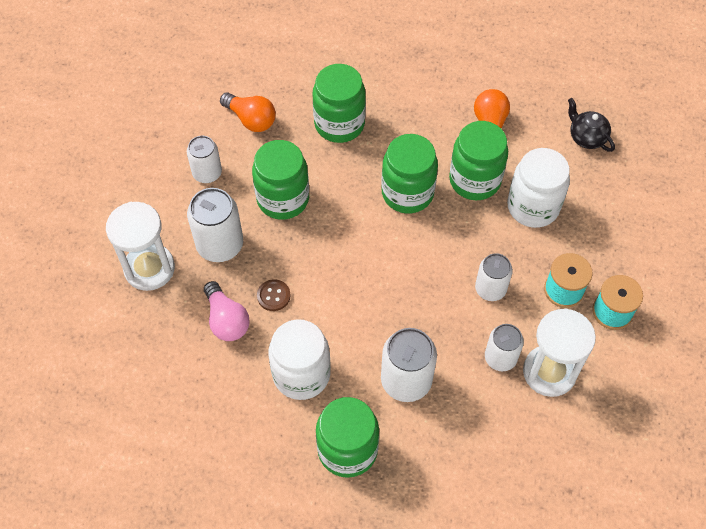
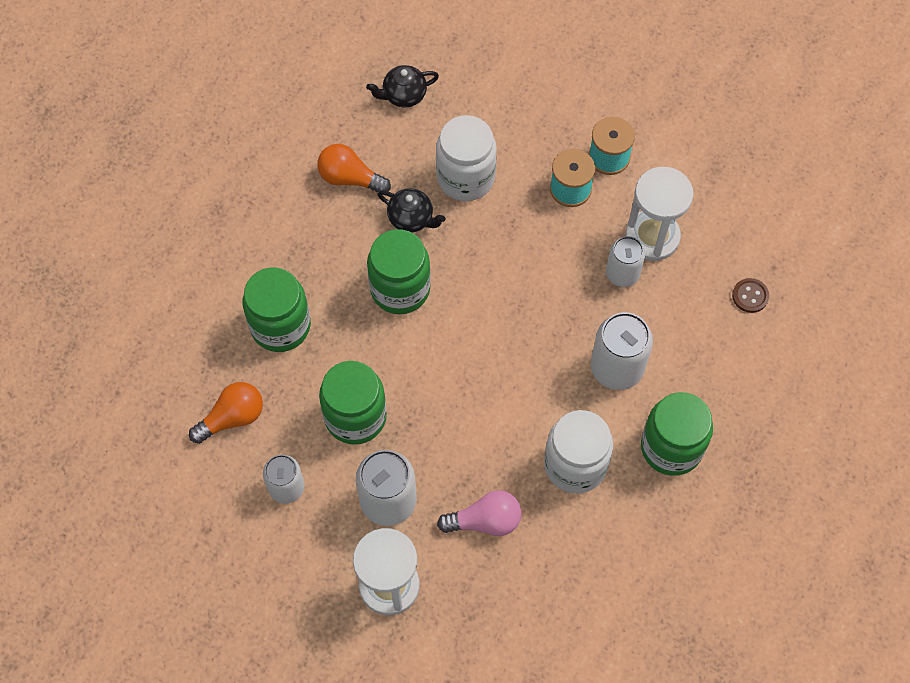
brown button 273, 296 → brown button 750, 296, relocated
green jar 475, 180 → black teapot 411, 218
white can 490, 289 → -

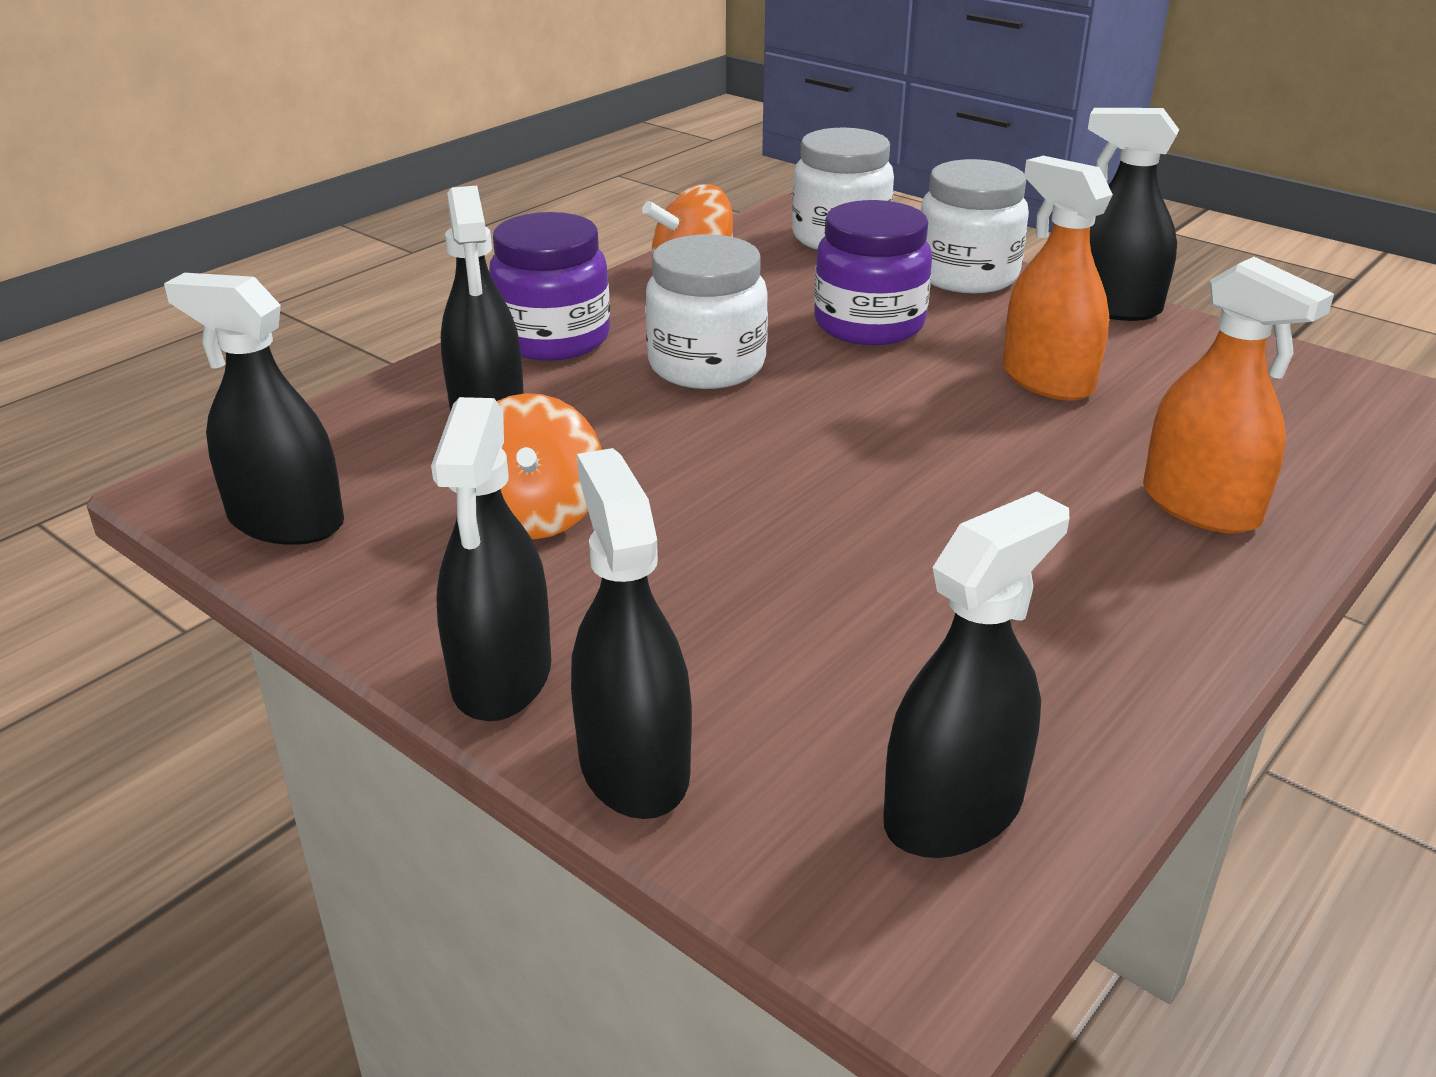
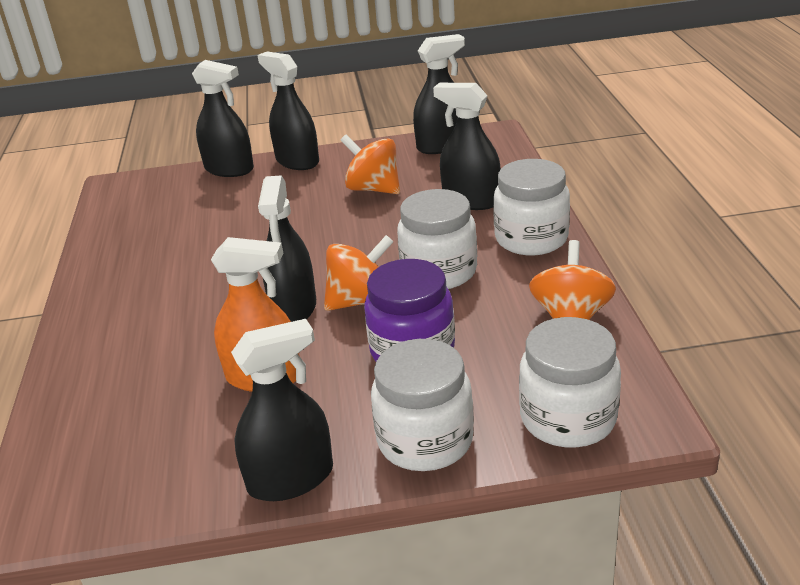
purple jar 553, 339 → white jar 531, 239
black spray bottle 953, 810 → black spray bottle 294, 307, relocated
orange spray bottle 1200, 506 → -
- → orange spinning top 360, 301

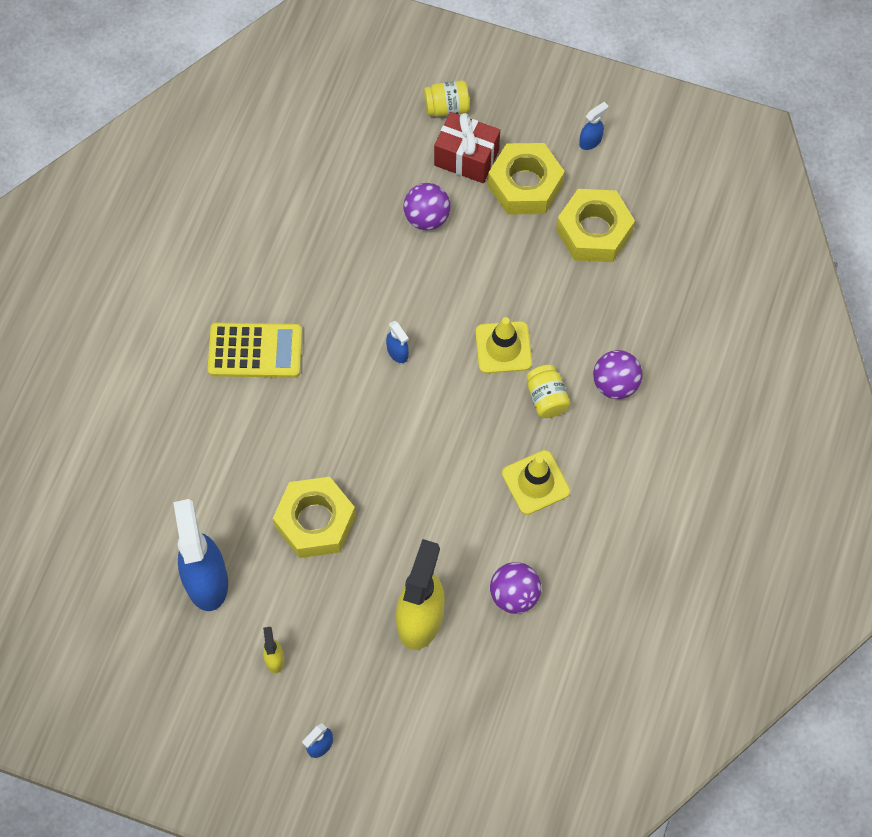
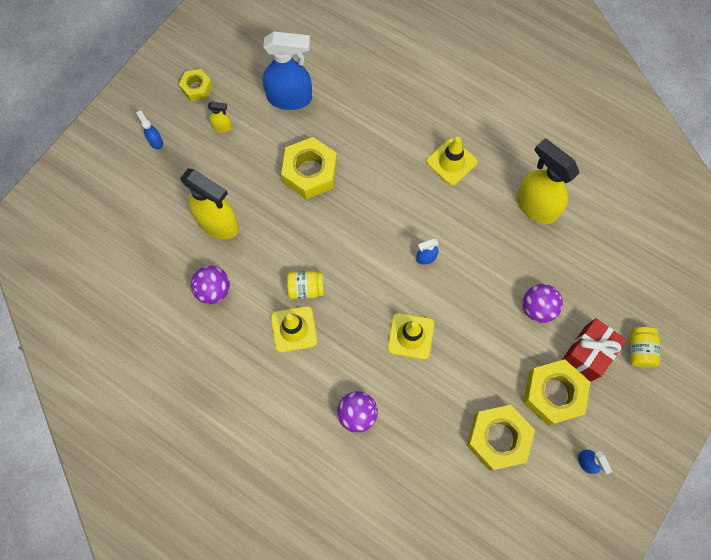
yellow calculator 255, 351 → yellow traffic cone 451, 162
yellow jar 546, 398 → yellow jar 306, 288, relocated
- → yellow nut 197, 88
- → yellow spray bottle 535, 206

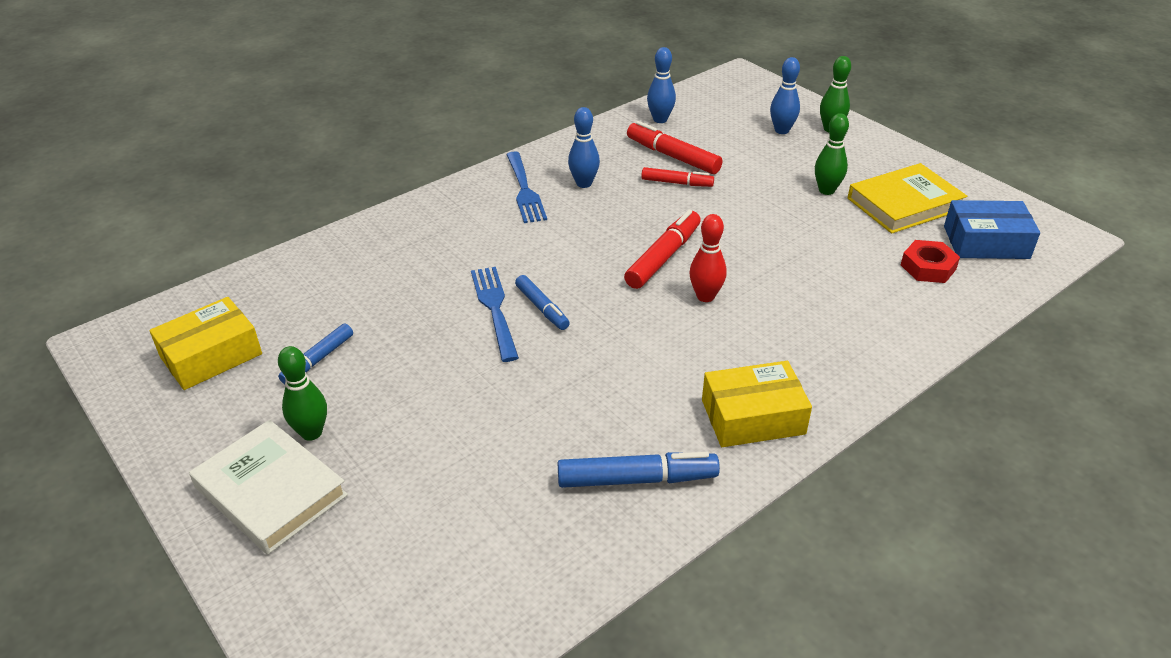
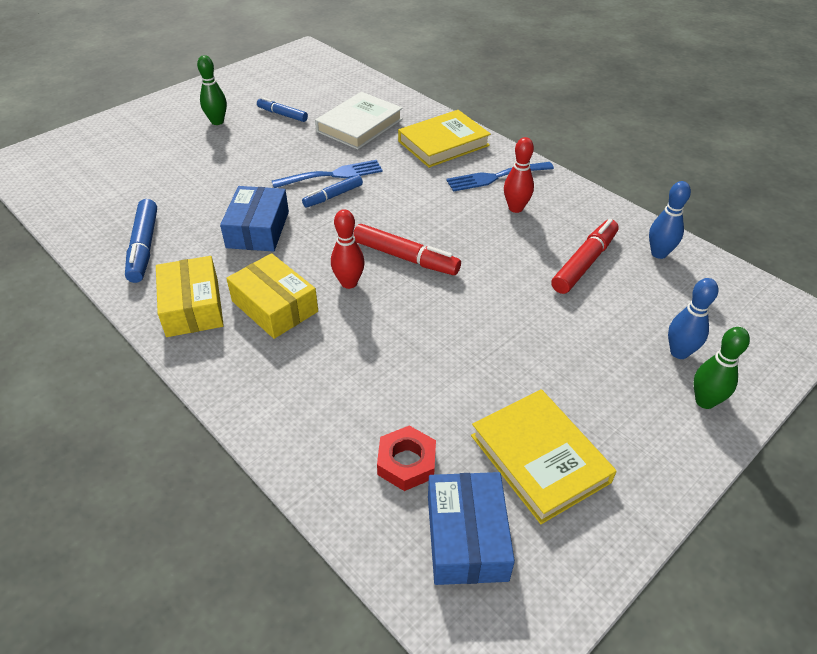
yellow box 211, 355 → yellow box 275, 306, relocated
white book 271, 491 → white book 359, 125, relocated
blue bowling pin 584, 183 → red bowling pin 515, 208
red marker 677, 183 → -
green bowling pin 826, 190 → -
- → blue box 258, 229
- → yellow book 443, 143

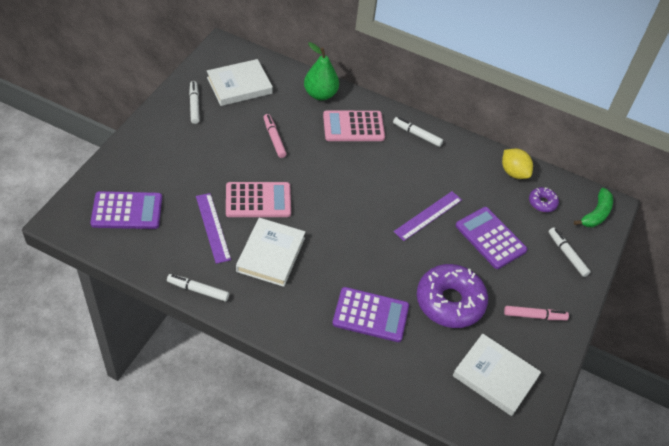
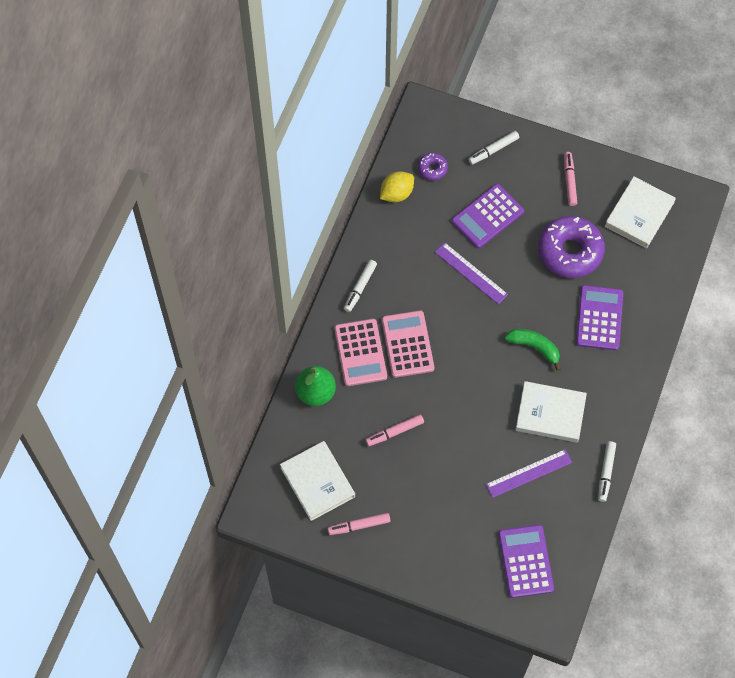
white marker 194, 105 → pink marker 359, 525
pink calculator 258, 200 → pink calculator 407, 344, relocated
green banana 596, 214 → green banana 534, 347, relocated

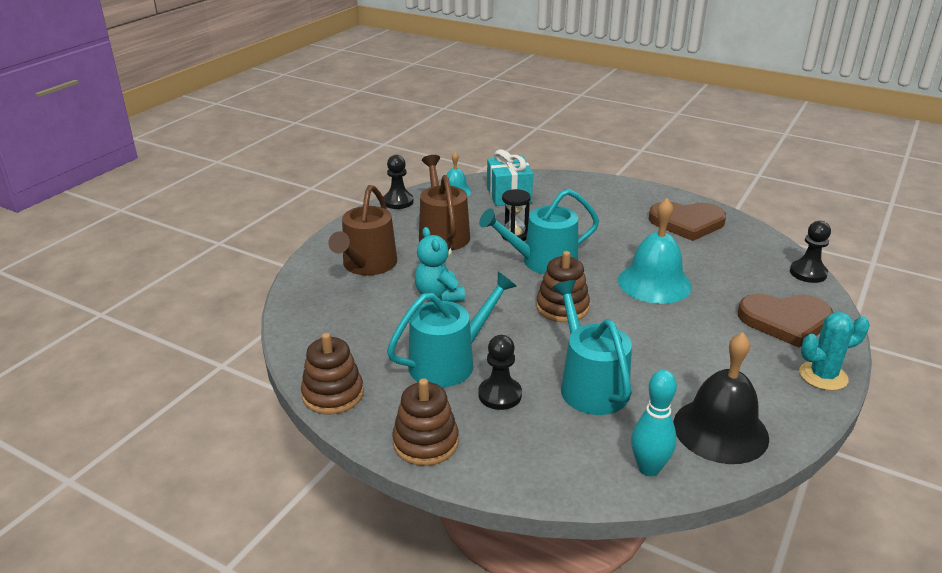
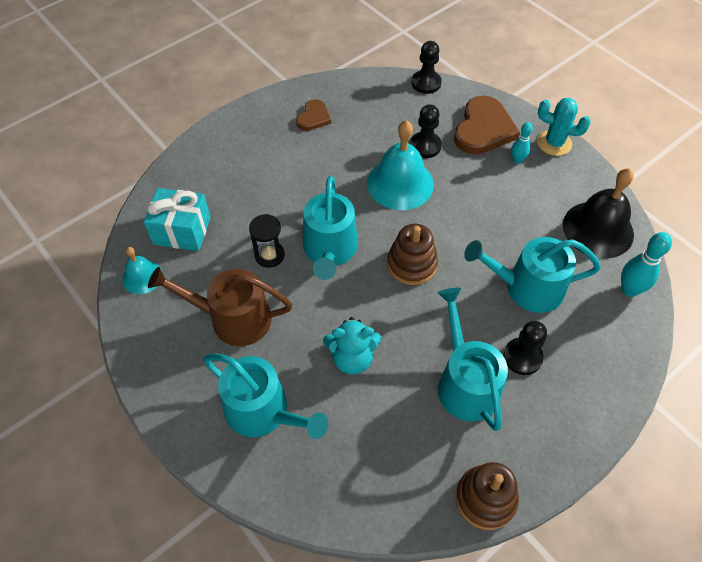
brown watering can 367, 265 → turquoise watering can 263, 411
black pawn 398, 202 → black pawn 425, 146, relocated
brown stacking toy 425, 442 → -
brown heart 687, 223 → brown heart 313, 117, x0.55
turquoise cactus 823, 376 → turquoise cactus 554, 143, 75 degrees counterclockwise
- → turquoise bowling pin 517, 160

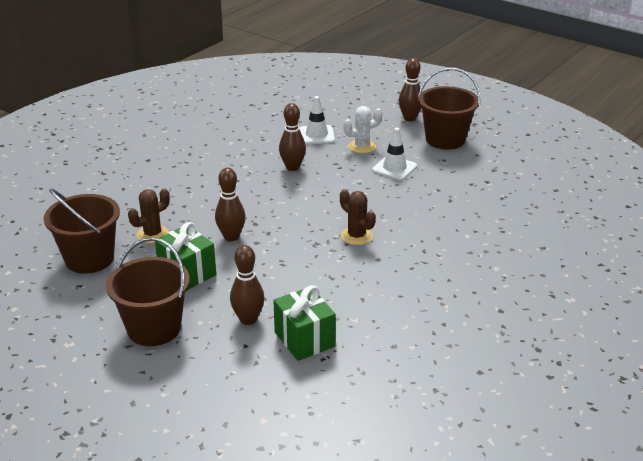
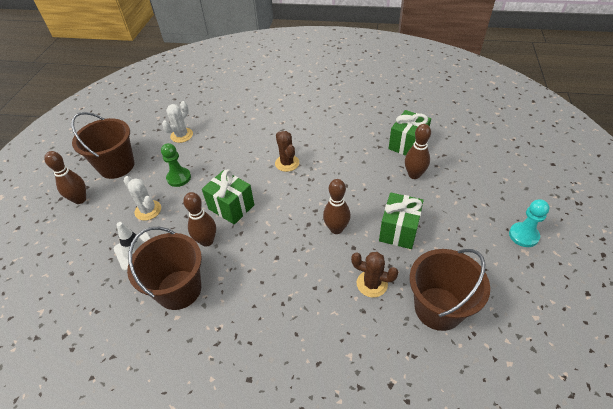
brown bucket 154, 328 → brown bucket 179, 289, relocated
brown cactus 356, 236 → brown cactus 287, 163, 45 degrees counterclockwise
white traffic cone 394, 168 → green pawn 179, 178
- → white cactus 181, 135
- → green gift 231, 207
- → turquoise pawn 523, 235

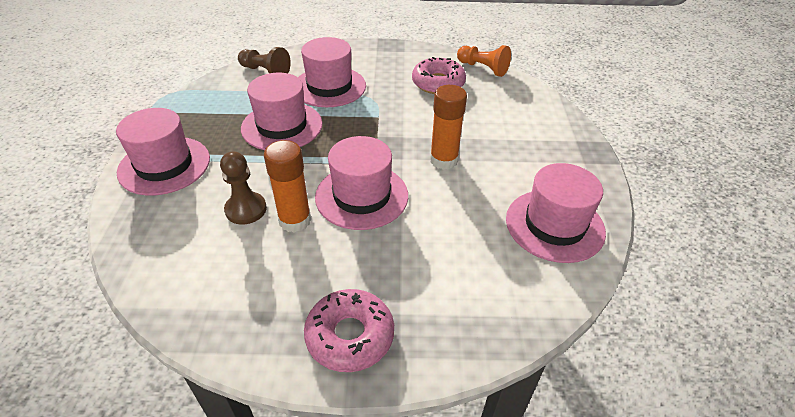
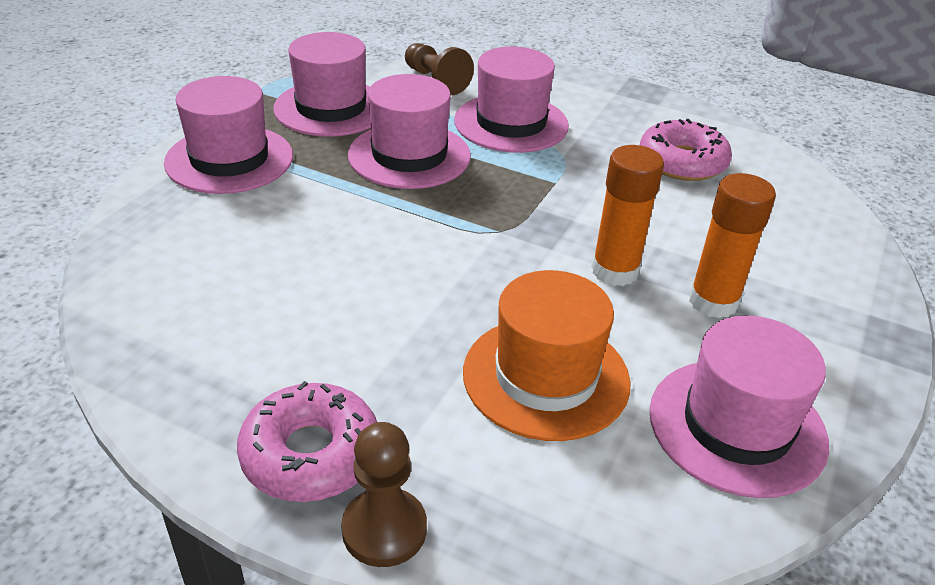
brown pawn 246, 209 → brown pawn 384, 529, relocated
orange glue stick 295, 220 → orange glue stick 713, 302, relocated
pink hat 362, 196 → pink hat 331, 108, relocated
orange pawn 483, 68 → -
- → orange hat 546, 377

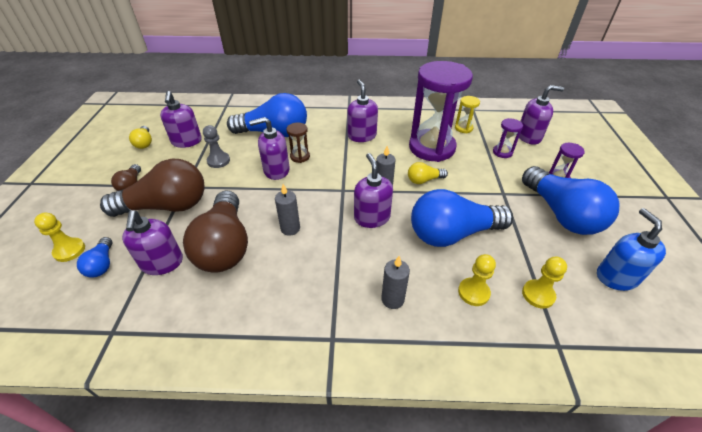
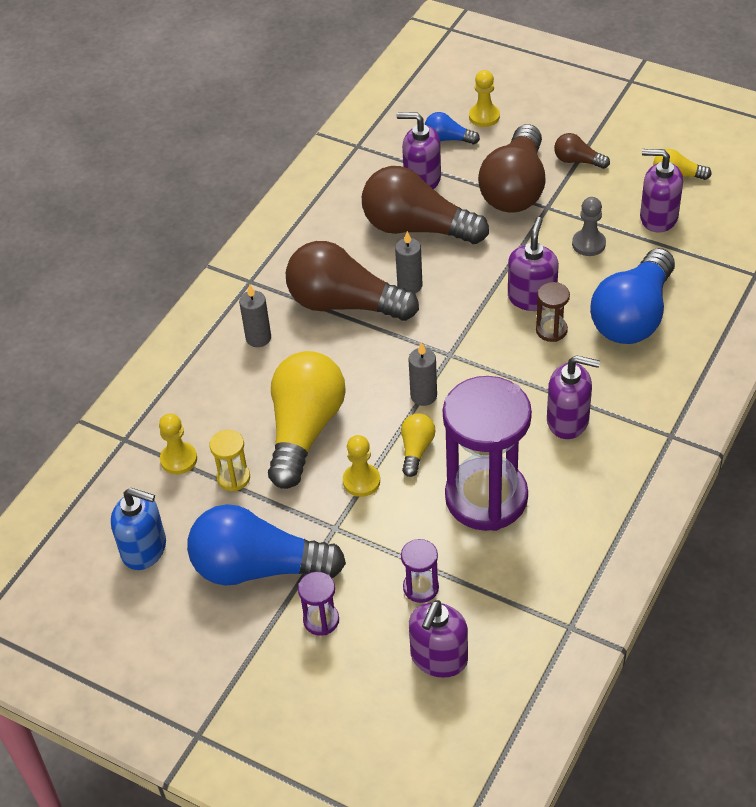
purple soap dispenser 372, 217 → -
blue light bulb 452, 234 → yellow light bulb 305, 430
yellow hourglass 463, 128 → yellow hourglass 233, 478, relocated
yellow pawn 473, 292 → yellow pawn 361, 481, relocated
- → brown light bulb 344, 304

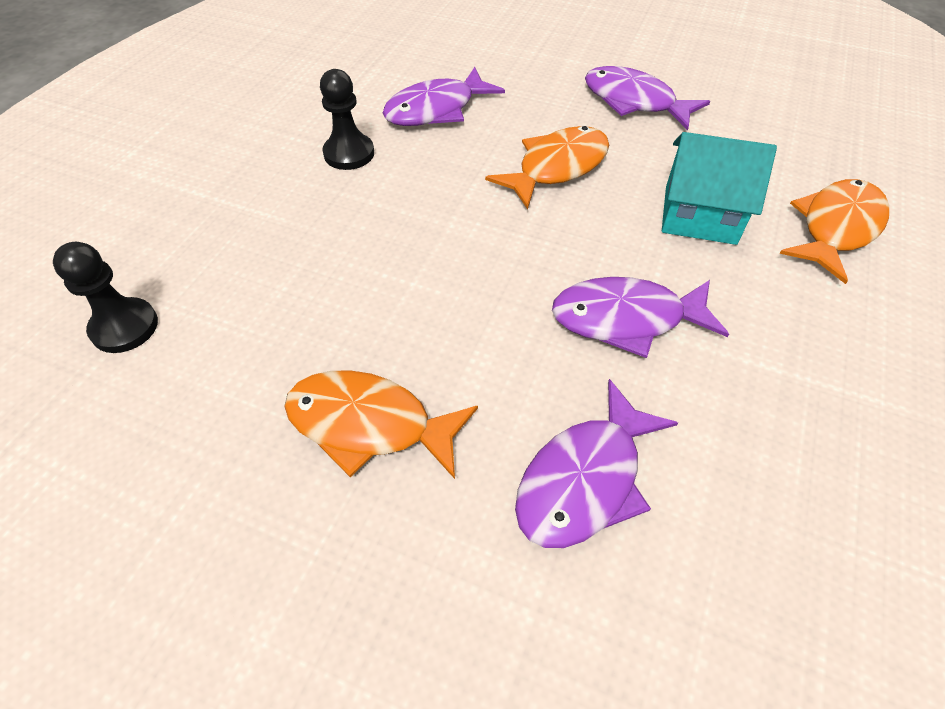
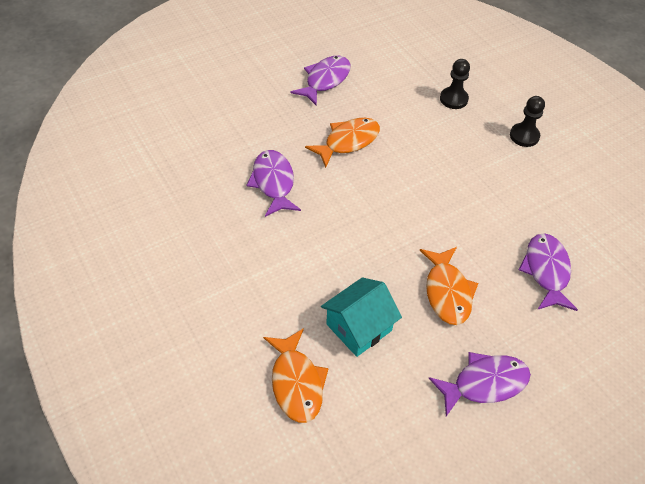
black pawn 349, 154 → black pawn 524, 136, relocated
purple fish 626, 319 → purple fish 325, 80, relocated

